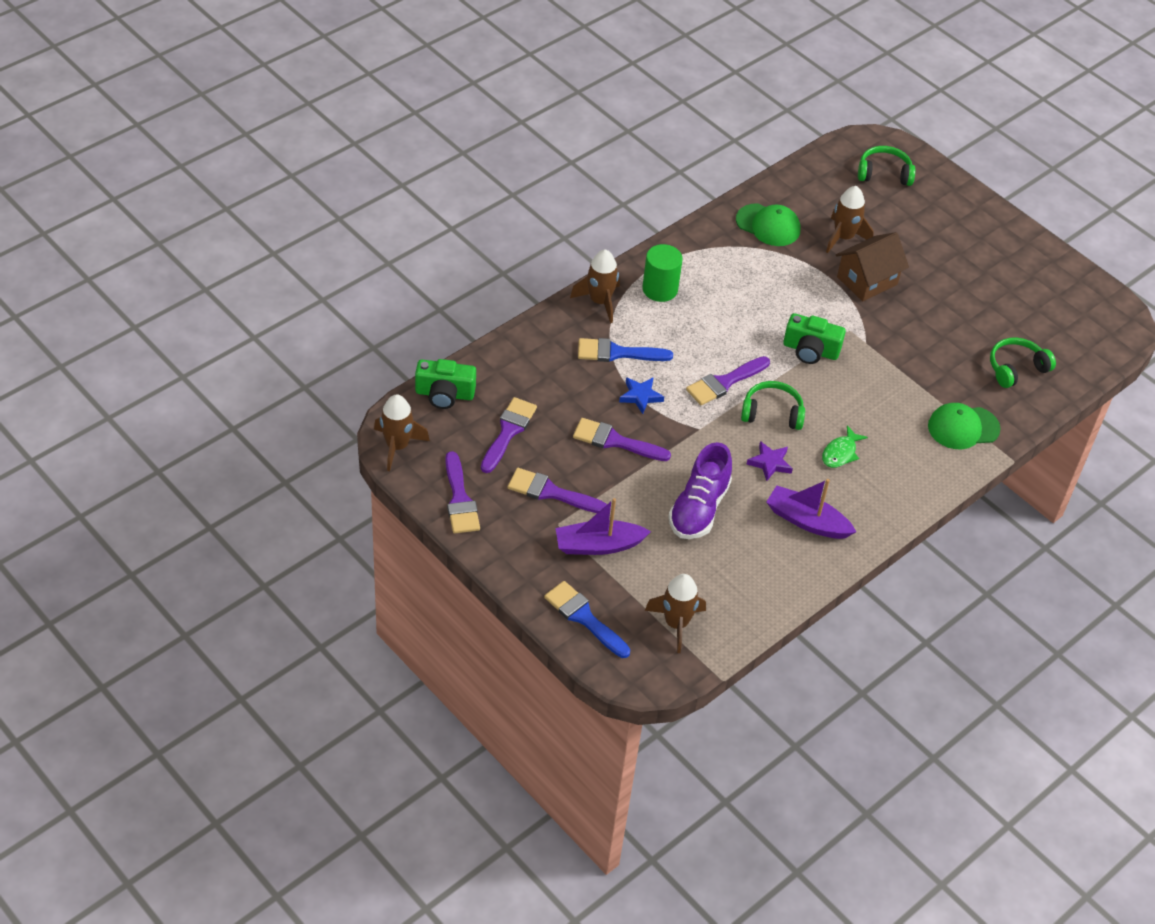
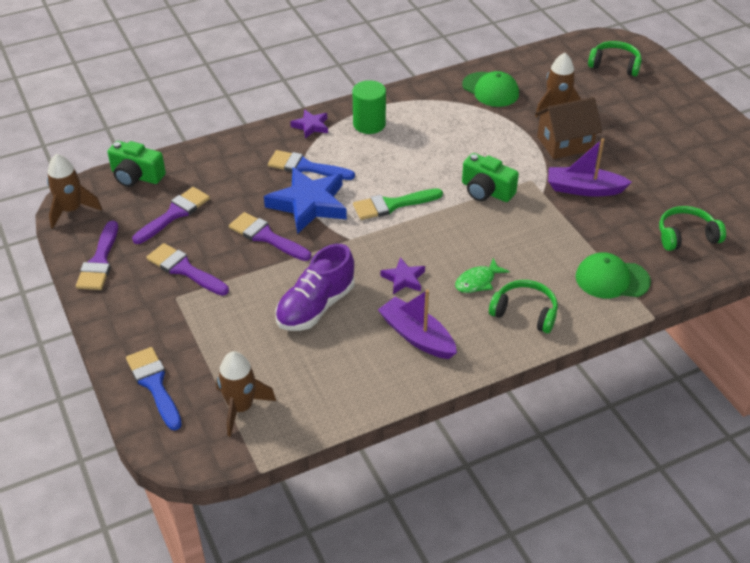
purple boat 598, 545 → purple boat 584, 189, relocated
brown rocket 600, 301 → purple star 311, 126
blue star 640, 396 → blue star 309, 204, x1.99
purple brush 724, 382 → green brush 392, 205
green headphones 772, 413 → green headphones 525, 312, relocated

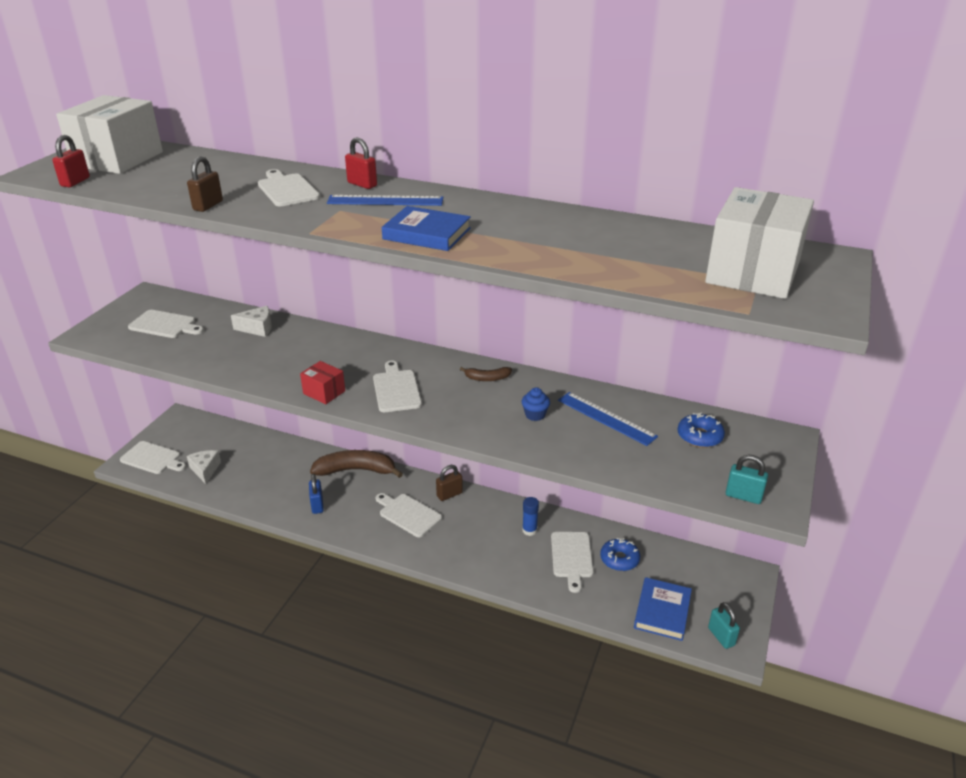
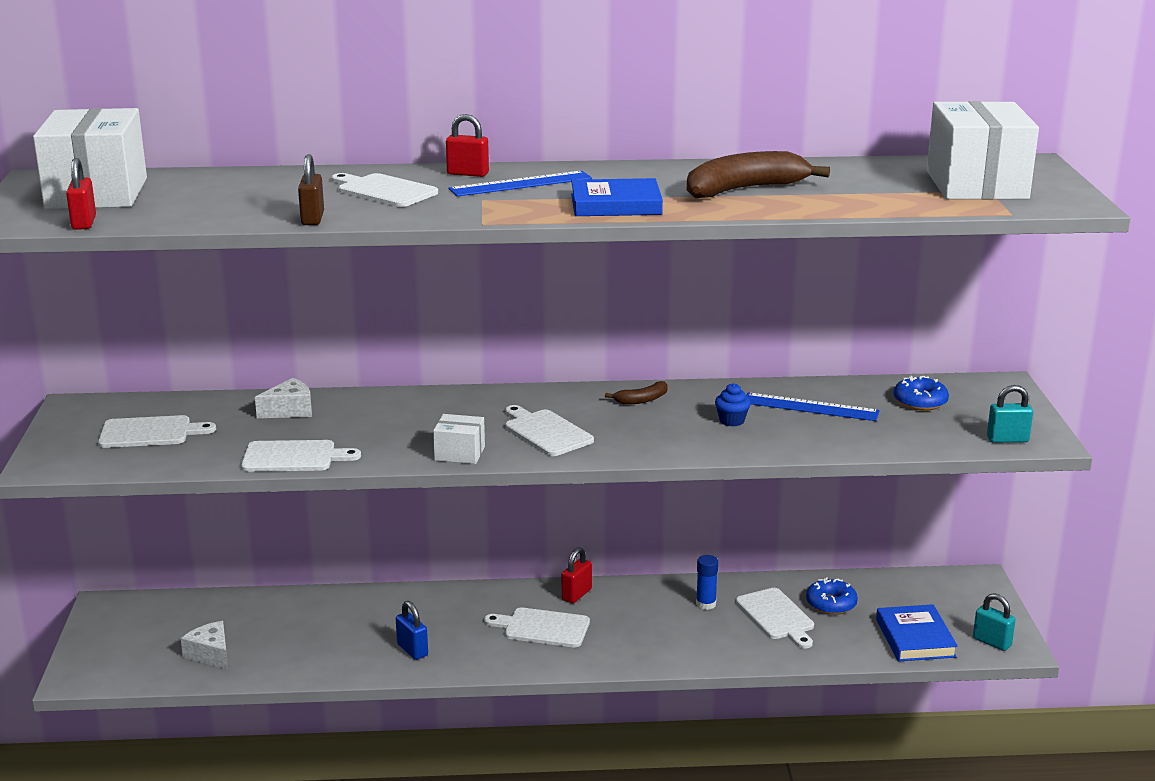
white cutting board 152, 458 → white cutting board 293, 457, relocated
red box 324, 392 → white box 459, 453
brown banana 356, 470 → brown banana 744, 189, relocated
brown padlock 449, 494 → red padlock 576, 595

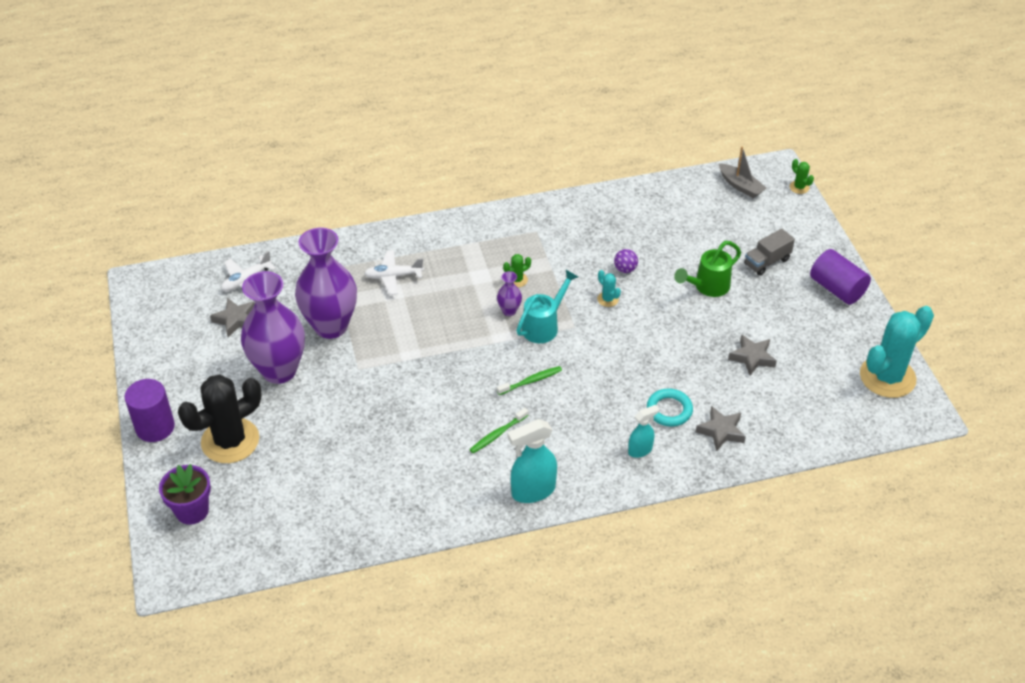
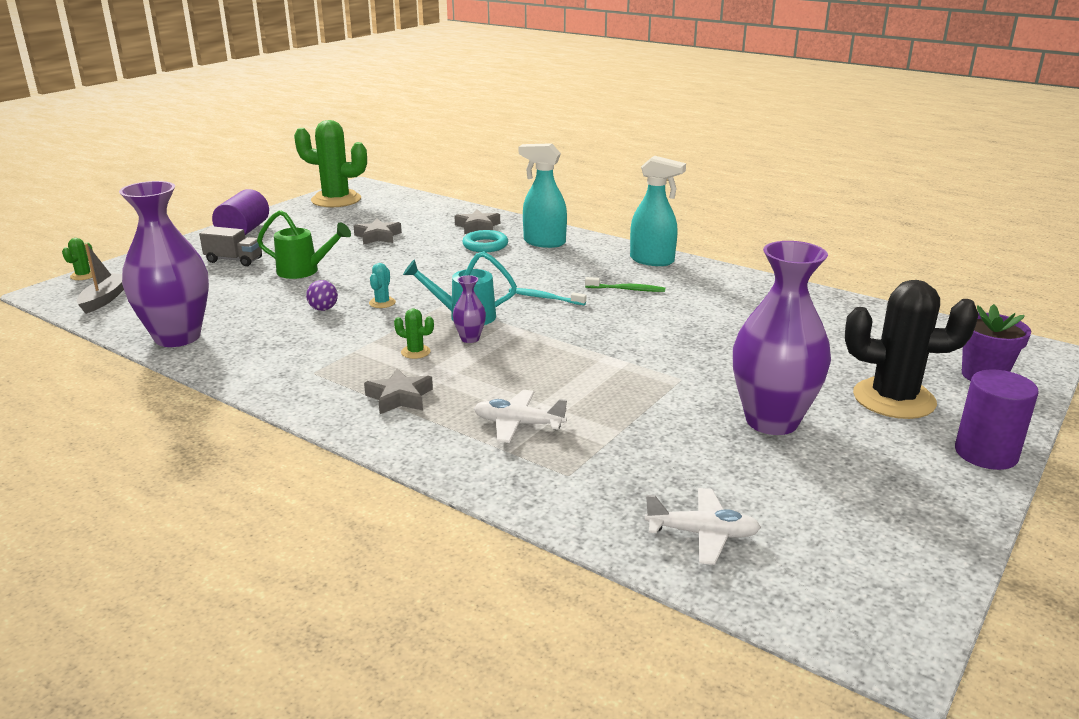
grey star 235, 320 → grey star 399, 397, relocated
purple vase 331, 326 → purple vase 177, 337, relocated
white plane 393, 276 → white plane 518, 424, 150 degrees clockwise
green toothbrush 531, 381 → turquoise toothbrush 544, 298
turquoise spray bottle 640, 450 → turquoise spray bottle 544, 242, x1.69
turquoise cactus 887, 377 → green cactus 336, 200

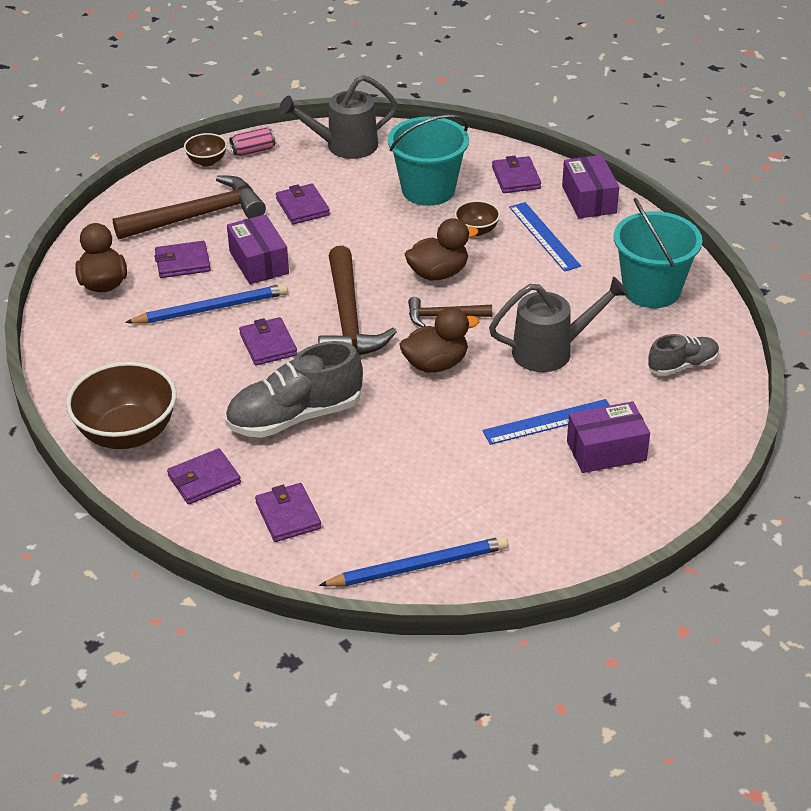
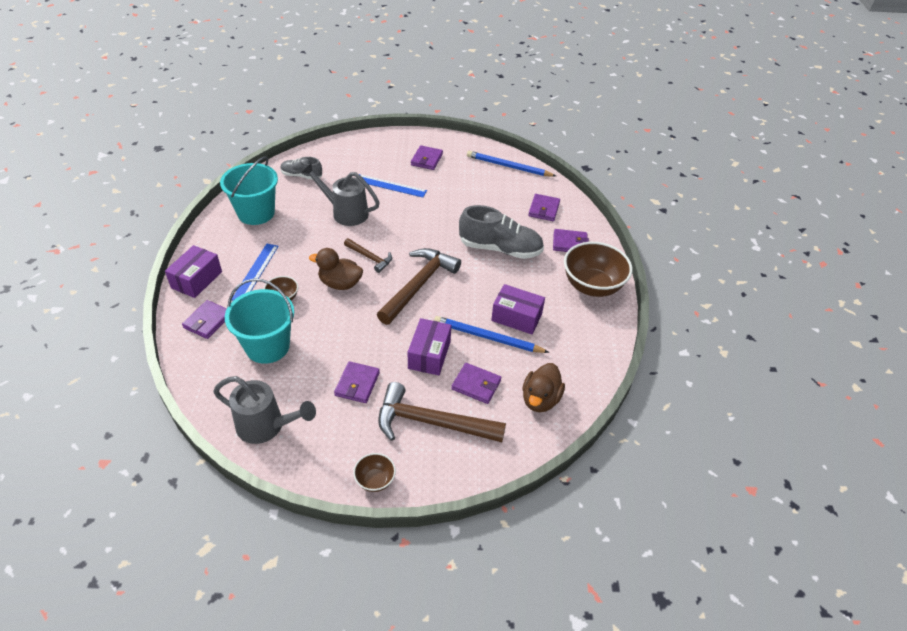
pink can 253, 151 → -
purple wallet 268, 344 → purple wallet 426, 159, relocated
brown duck 436, 364 → -
purple box 606, 451 → purple box 516, 317, relocated

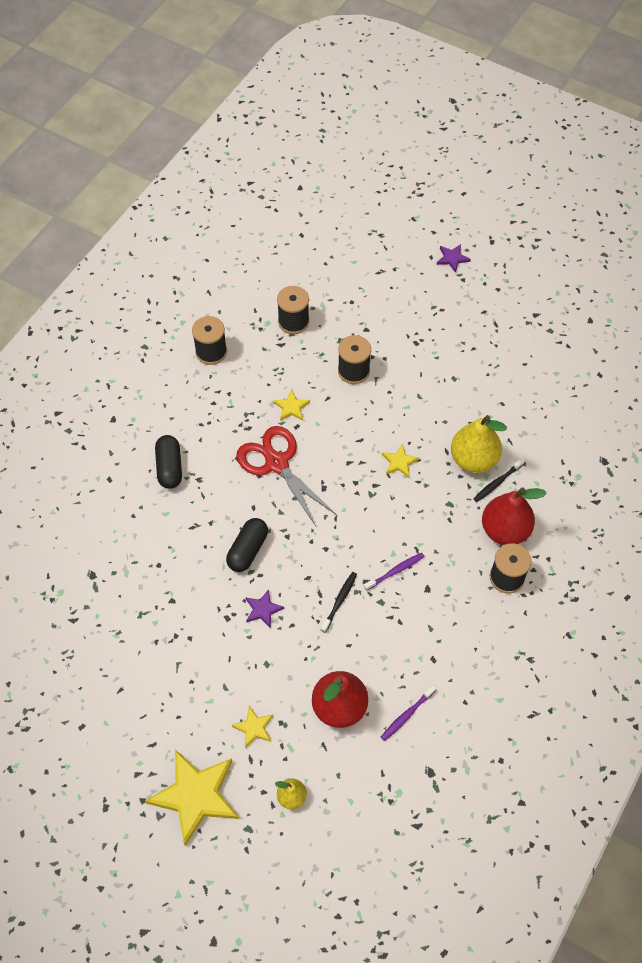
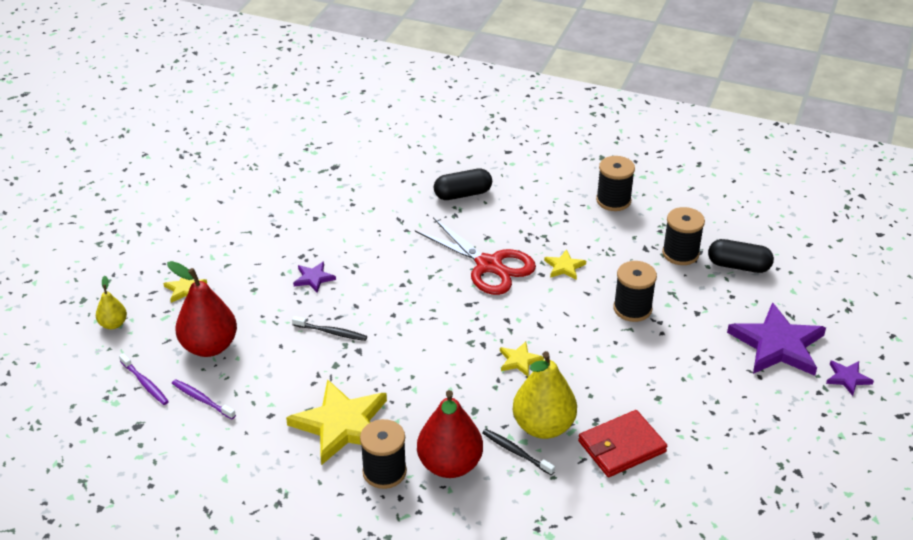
yellow star 195, 796 → yellow star 341, 424, relocated
black capsule 248, 550 → black capsule 738, 266, relocated
red scissors 276, 463 → red scissors 489, 265, 90 degrees clockwise
purple toothbrush 395, 571 → purple toothbrush 145, 383, relocated
- → red wallet 621, 447
- → purple star 777, 345

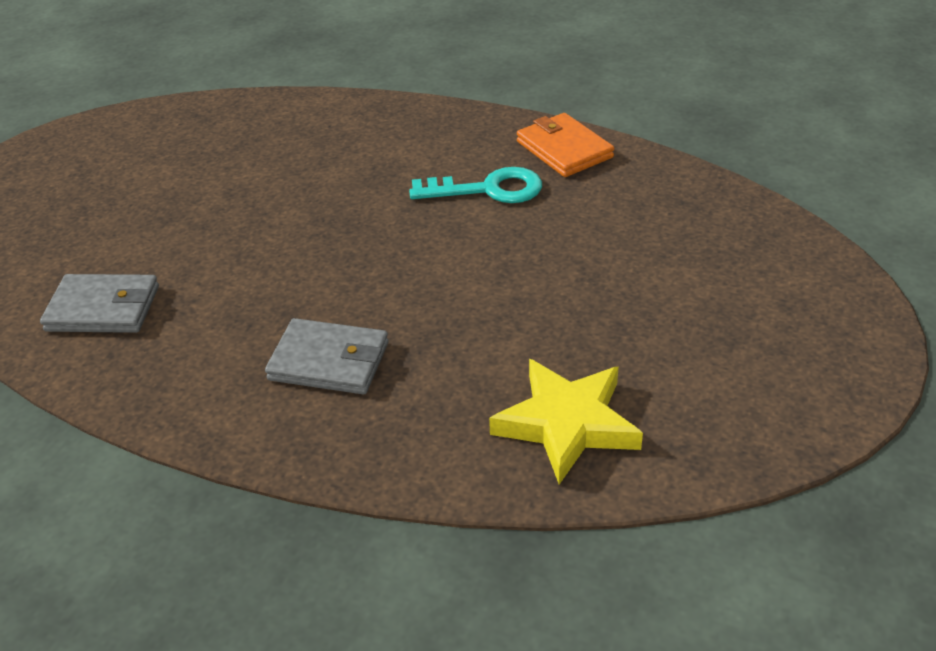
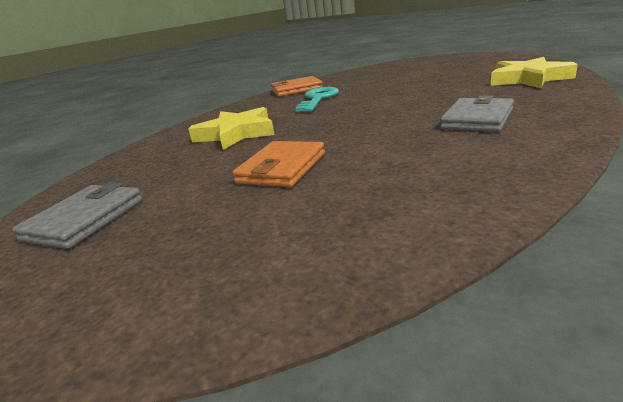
grey wallet 103, 308 → grey wallet 85, 219, relocated
- → yellow star 236, 134
- → orange wallet 282, 168

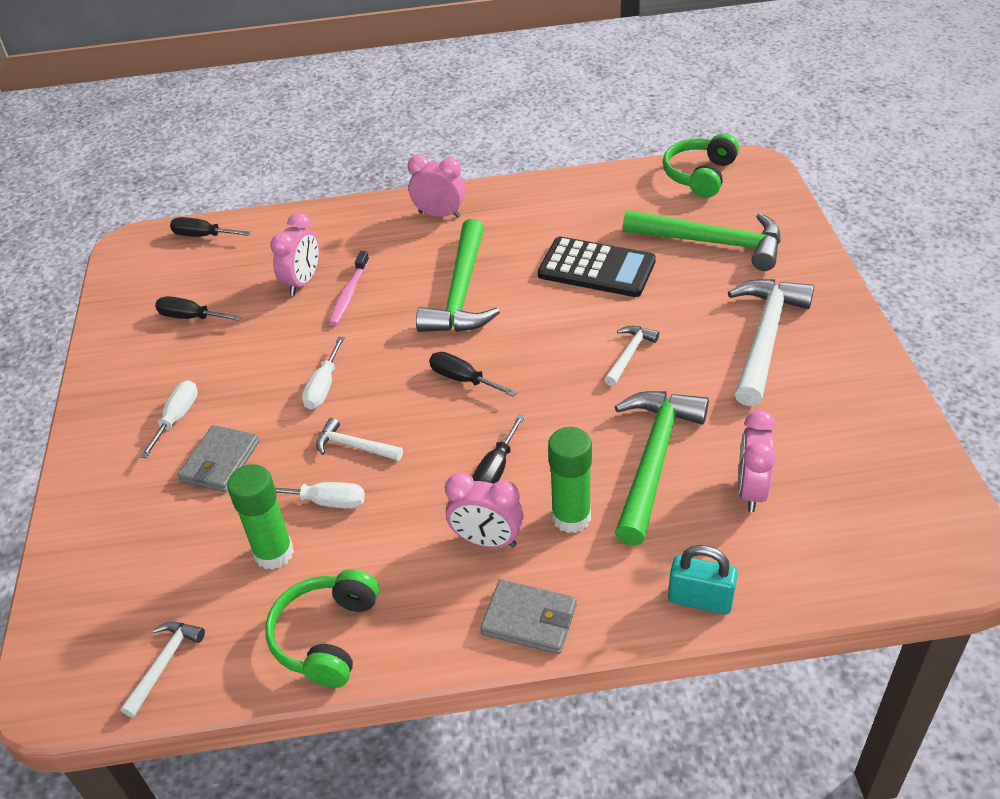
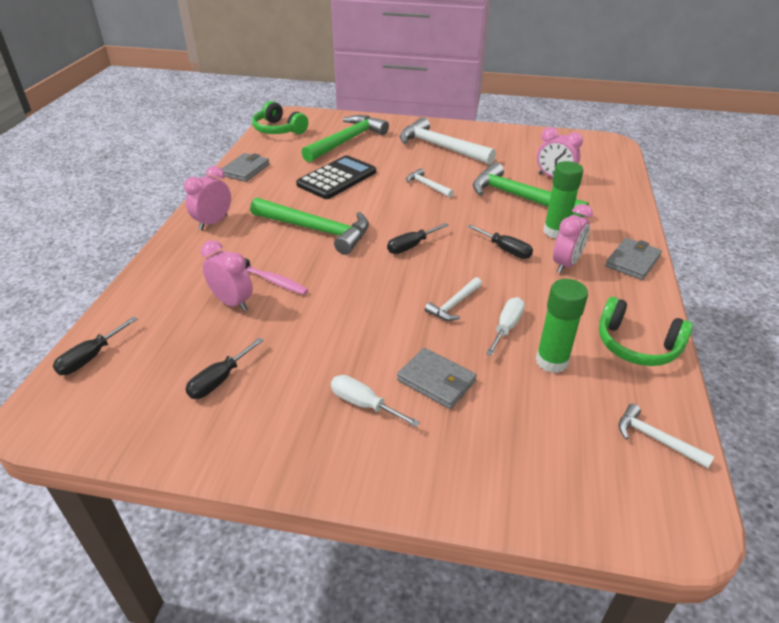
white screwdriver 323, 387 → -
turquoise padlock 700, 599 → -
- → grey wallet 245, 170

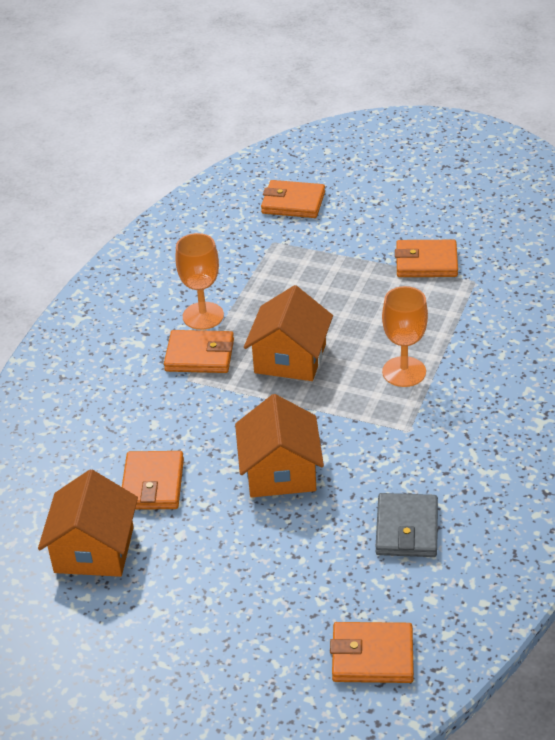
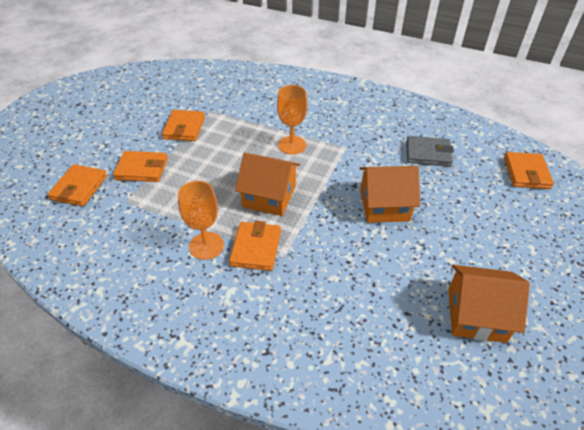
orange wallet 152, 484 → orange wallet 142, 169, relocated

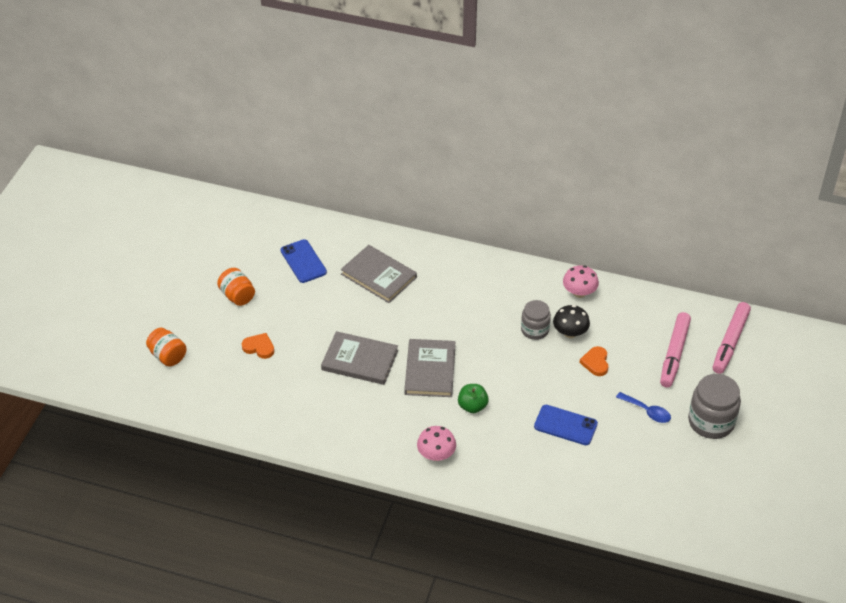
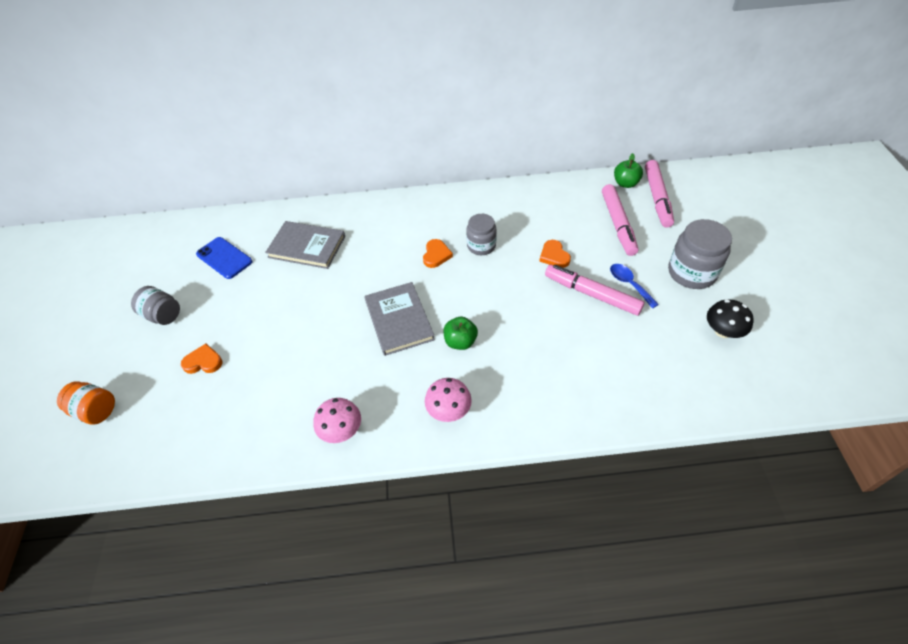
orange jar 237, 296 → grey jar 163, 315
grey book 360, 360 → -
blue phone 565, 425 → -
black mushroom 570, 333 → black mushroom 723, 331, relocated
pink mushroom 579, 292 → pink mushroom 341, 430, relocated
blue spoon 647, 411 → blue spoon 629, 284, 135 degrees counterclockwise
- → orange heart 436, 255
- → pink marker 592, 294
- → green apple 625, 183

